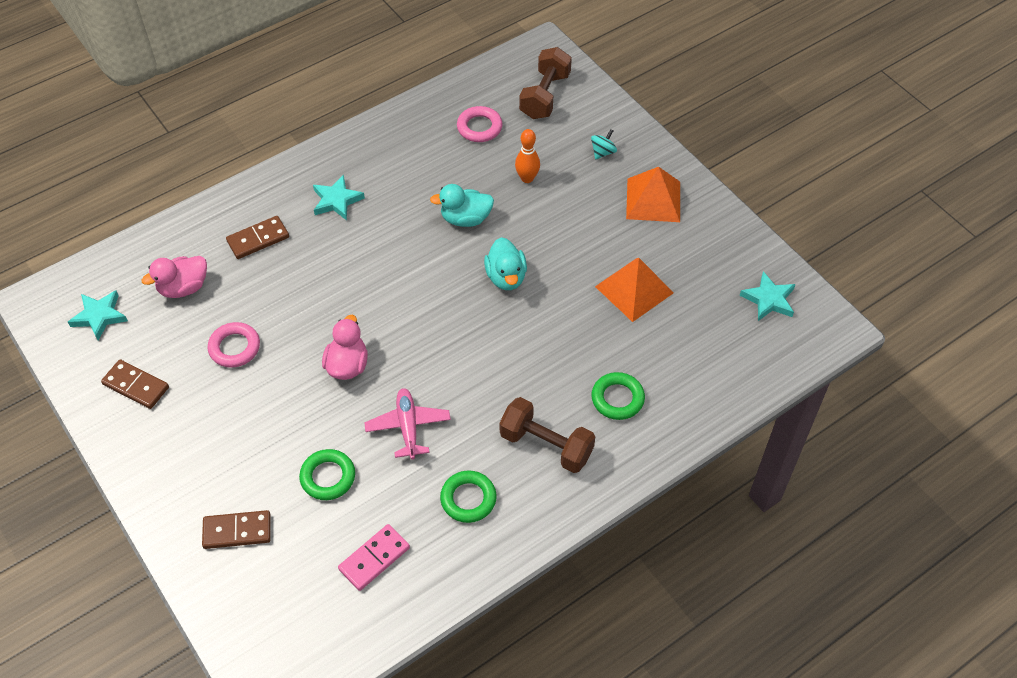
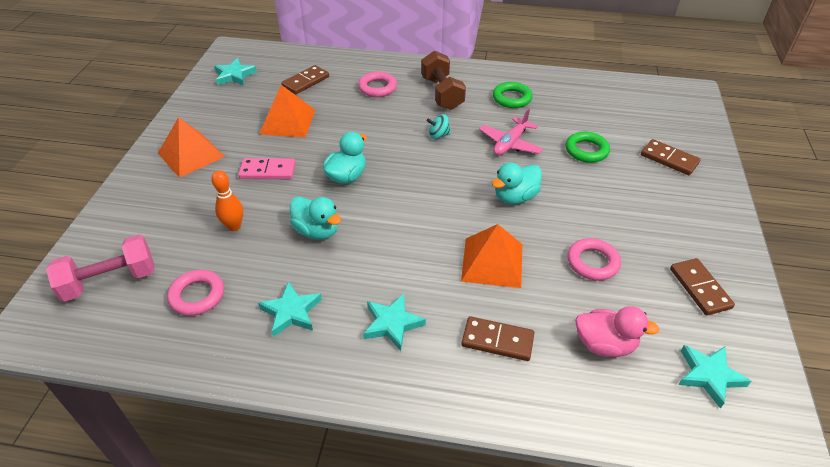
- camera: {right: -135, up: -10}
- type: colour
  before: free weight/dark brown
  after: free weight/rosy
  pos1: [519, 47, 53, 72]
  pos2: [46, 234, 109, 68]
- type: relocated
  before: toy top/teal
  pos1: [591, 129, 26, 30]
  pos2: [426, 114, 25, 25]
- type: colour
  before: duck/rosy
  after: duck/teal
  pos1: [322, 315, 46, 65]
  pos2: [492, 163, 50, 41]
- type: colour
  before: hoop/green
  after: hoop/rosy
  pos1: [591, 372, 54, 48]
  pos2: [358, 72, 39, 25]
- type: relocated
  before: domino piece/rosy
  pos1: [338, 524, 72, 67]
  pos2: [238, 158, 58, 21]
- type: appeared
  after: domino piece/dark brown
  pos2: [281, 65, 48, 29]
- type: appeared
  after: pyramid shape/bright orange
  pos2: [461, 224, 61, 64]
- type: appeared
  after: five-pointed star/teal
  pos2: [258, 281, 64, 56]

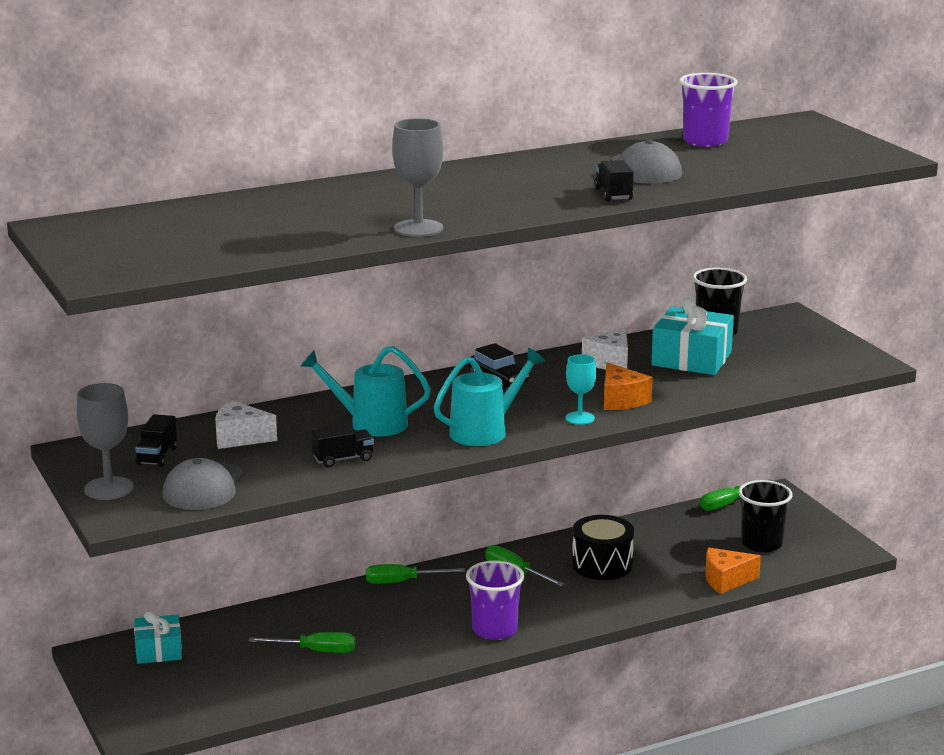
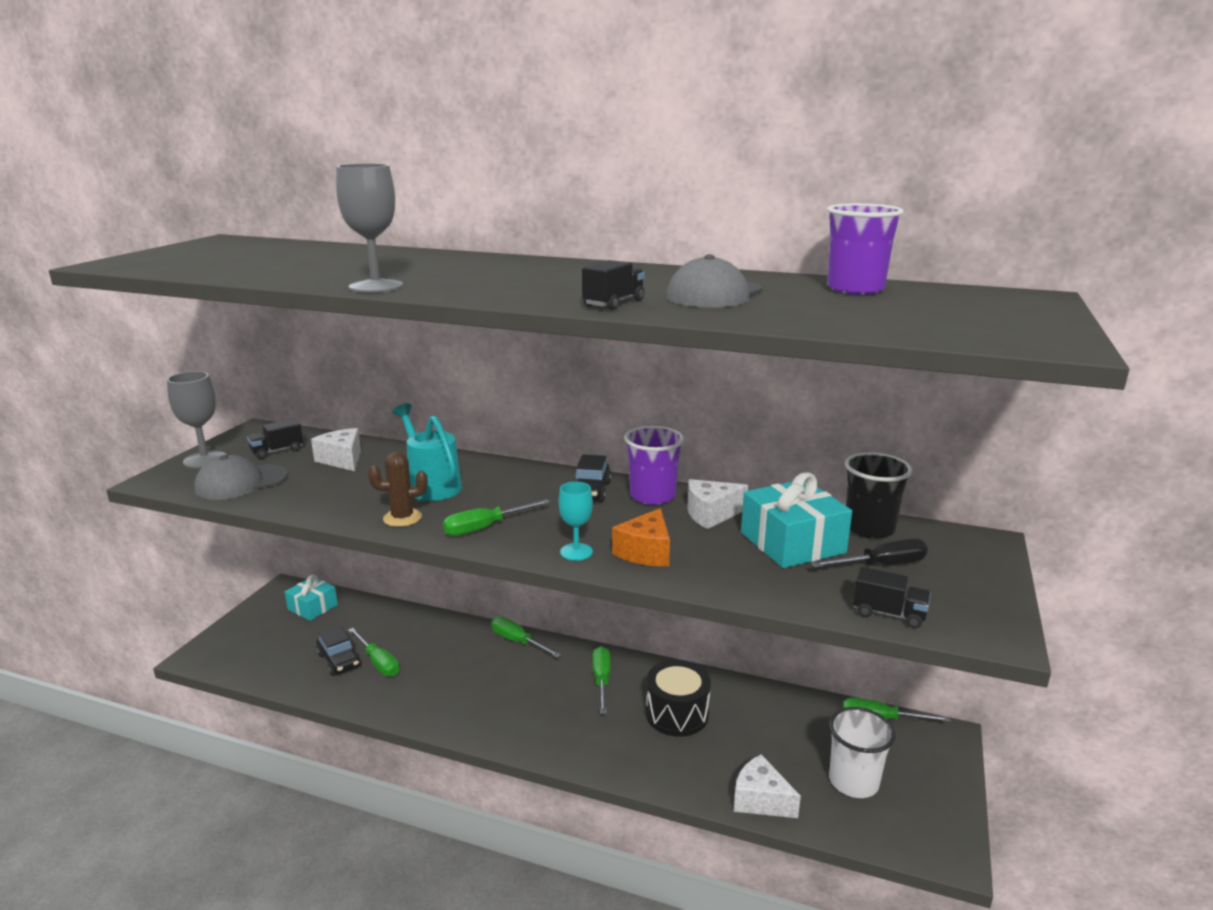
- camera: {right: 45, up: 0}
- type: exchanged
  before: watering can/teal
  after: screwdriver/green
  pos1: [434, 348, 111, 98]
  pos2: [443, 499, 107, 37]
- type: relocated
  before: toy truck/ebony
  pos1: [312, 424, 62, 44]
  pos2: [853, 567, 78, 61]
- type: colour
  before: cup/ebony
  after: cup/white
  pos1: [738, 480, 54, 72]
  pos2: [829, 707, 67, 91]
- type: colour
  before: piece of cheese/bright orange
  after: piece of cheese/white
  pos1: [705, 548, 56, 46]
  pos2: [733, 754, 68, 64]
- type: relocated
  before: cup/purple
  pos1: [466, 560, 58, 80]
  pos2: [624, 426, 60, 79]
- type: appeared
  after: prickly plant/dark brown
  pos2: [368, 452, 60, 75]
- type: appeared
  after: screwdriver/ebony
  pos2: [811, 538, 117, 30]
- type: appeared
  after: car/ebony
  pos2: [316, 626, 46, 50]

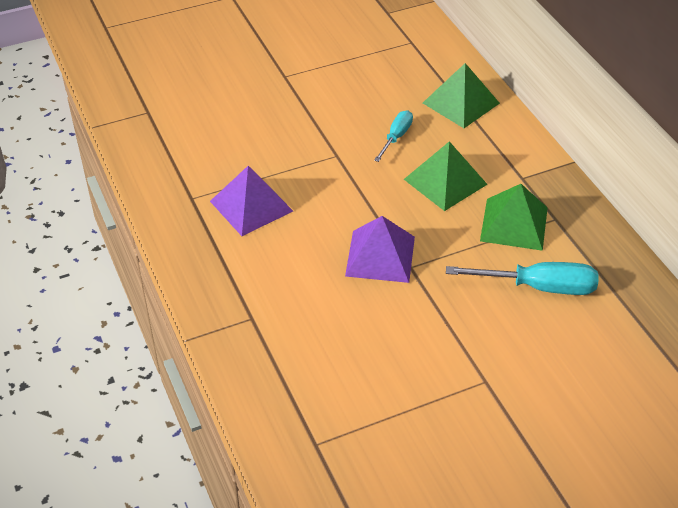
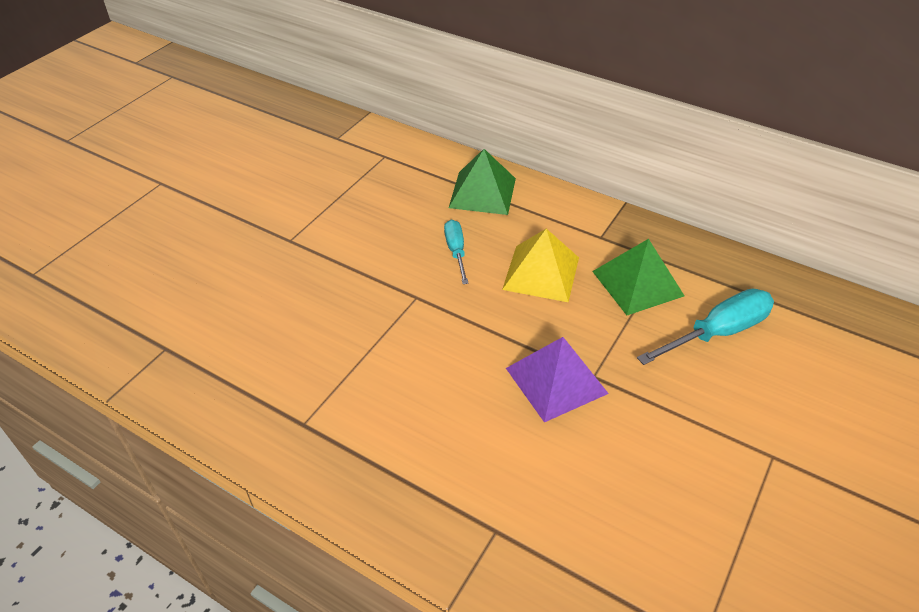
- camera: {right: -35, up: 0}
- type: colour
  before: pyramid shape/green
  after: pyramid shape/yellow
  pos1: [404, 141, 84, 70]
  pos2: [502, 229, 77, 73]
- type: missing
  before: pyramid shape/purple
  pos1: [210, 166, 83, 70]

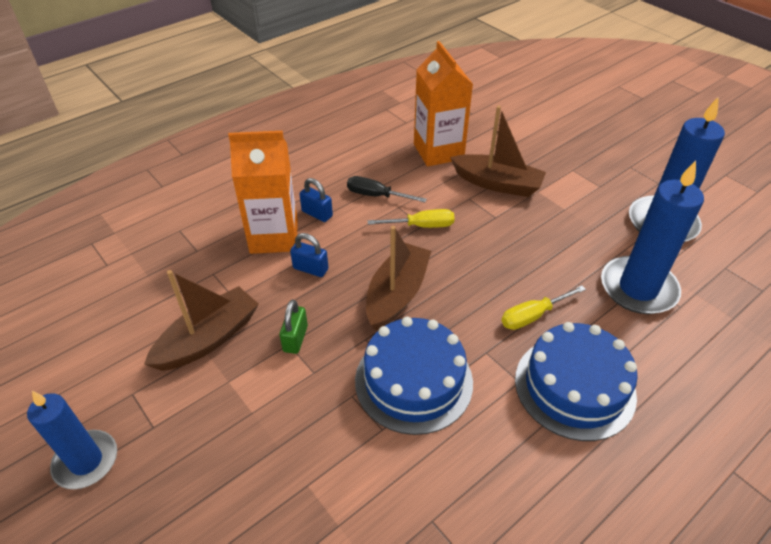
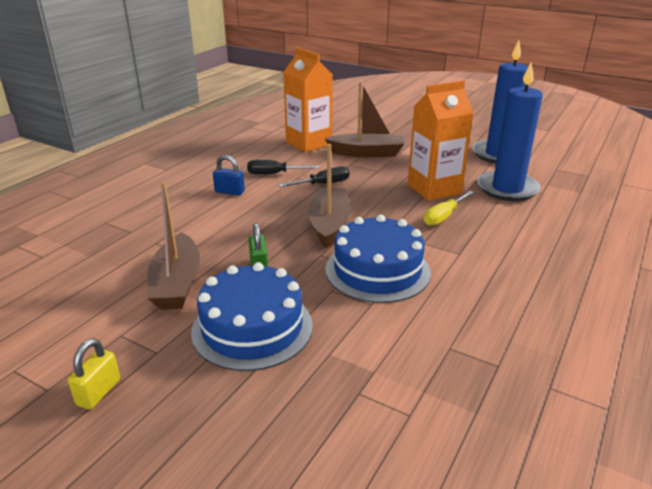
- camera: {right: -20, up: -15}
- type: relocated
  before: juice carton/bright orange
  pos1: [228, 131, 70, 123]
  pos2: [408, 81, 65, 120]
- type: colour
  before: screwdriver/yellow
  after: screwdriver/ebony
  pos1: [368, 209, 87, 19]
  pos2: [279, 166, 71, 21]
- type: missing
  before: padlock/cobalt
  pos1: [290, 233, 39, 44]
- type: spun
  before: toy boat/dark brown
  pos1: [144, 270, 115, 101]
  pos2: [147, 181, 53, 129]
  turn: 150
- type: relocated
  before: layer cake/cobalt
  pos1: [515, 322, 123, 119]
  pos2: [191, 262, 122, 109]
- type: exchanged
  before: pillar candle/cobalt
  after: padlock/yellow
  pos1: [27, 391, 90, 98]
  pos2: [68, 338, 52, 72]

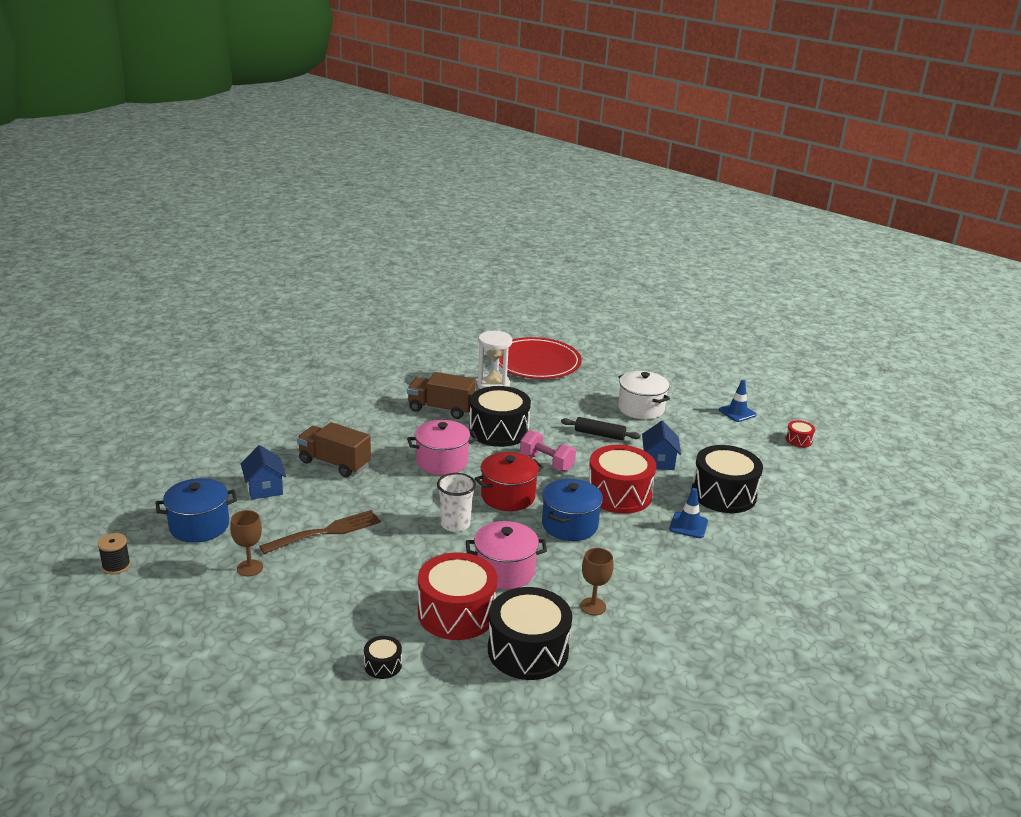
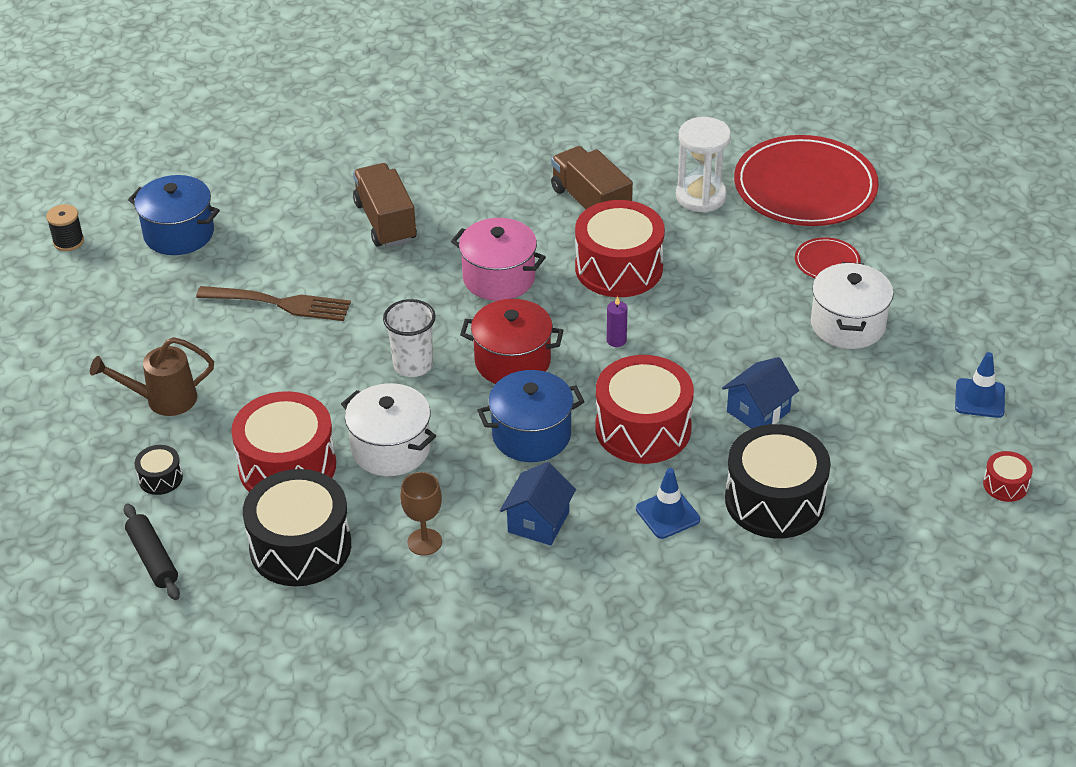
- camera: {right: 45, up: 15}
- type: colour
  before: drum/ebony
  after: drum/red
  pos1: [469, 386, 62, 61]
  pos2: [575, 200, 90, 97]
- type: relocated
  before: dough roller/ebony
  pos1: [561, 417, 80, 23]
  pos2: [124, 503, 56, 97]
- type: exchanged
  before: free weight/rosy
  after: pillar candle/purple
  pos1: [520, 430, 56, 42]
  pos2: [607, 296, 20, 51]
- type: relocated
  before: cottage/cobalt
  pos1: [241, 445, 45, 55]
  pos2: [500, 462, 76, 83]
- type: missing
  before: goblet/dark brown
  pos1: [230, 510, 33, 66]
- type: colour
  before: pot/rosy
  after: pot/white
  pos1: [466, 521, 81, 69]
  pos2: [341, 383, 95, 93]
- type: appeared
  after: dinner plate/red
  pos2: [795, 237, 66, 41]
- type: appeared
  after: watering can/dark brown
  pos2: [90, 337, 124, 79]

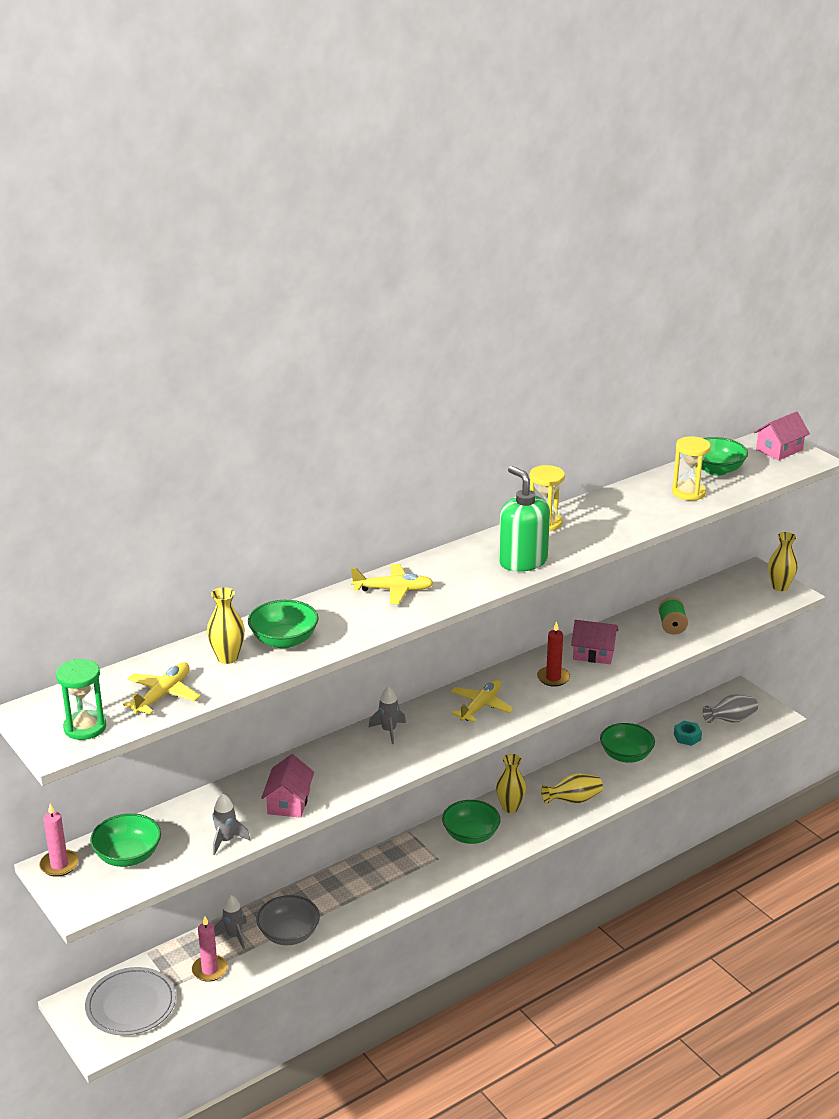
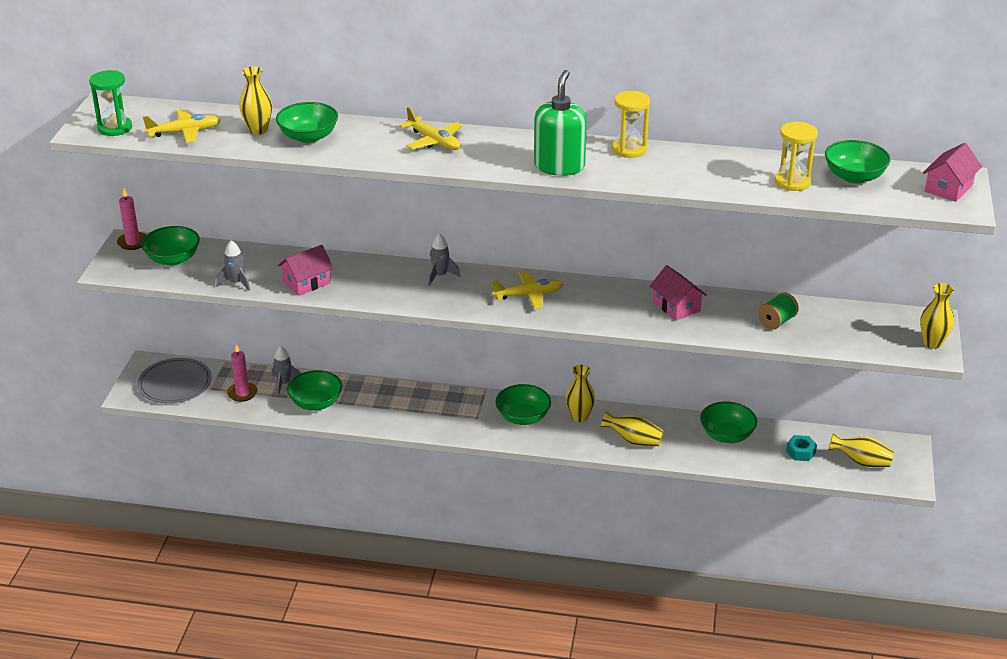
- camera: {right: 45, up: 5}
- type: spun
  before: cottage/rosy
  pos1: [754, 411, 56, 49]
  pos2: [923, 143, 59, 59]
  turn: -60
- type: missing
  before: pillar candle/red
  pos1: [537, 621, 33, 66]
- type: colour
  before: flower vase/grey
  after: flower vase/yellow
  pos1: [703, 694, 55, 29]
  pos2: [828, 432, 66, 35]
- type: colour
  before: deep dish/grey
  after: deep dish/green
  pos1: [257, 895, 63, 50]
  pos2: [287, 370, 55, 41]

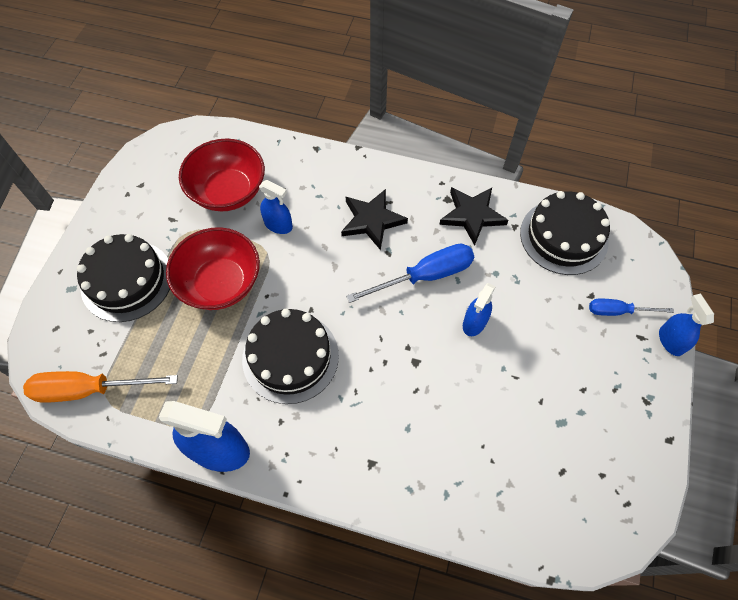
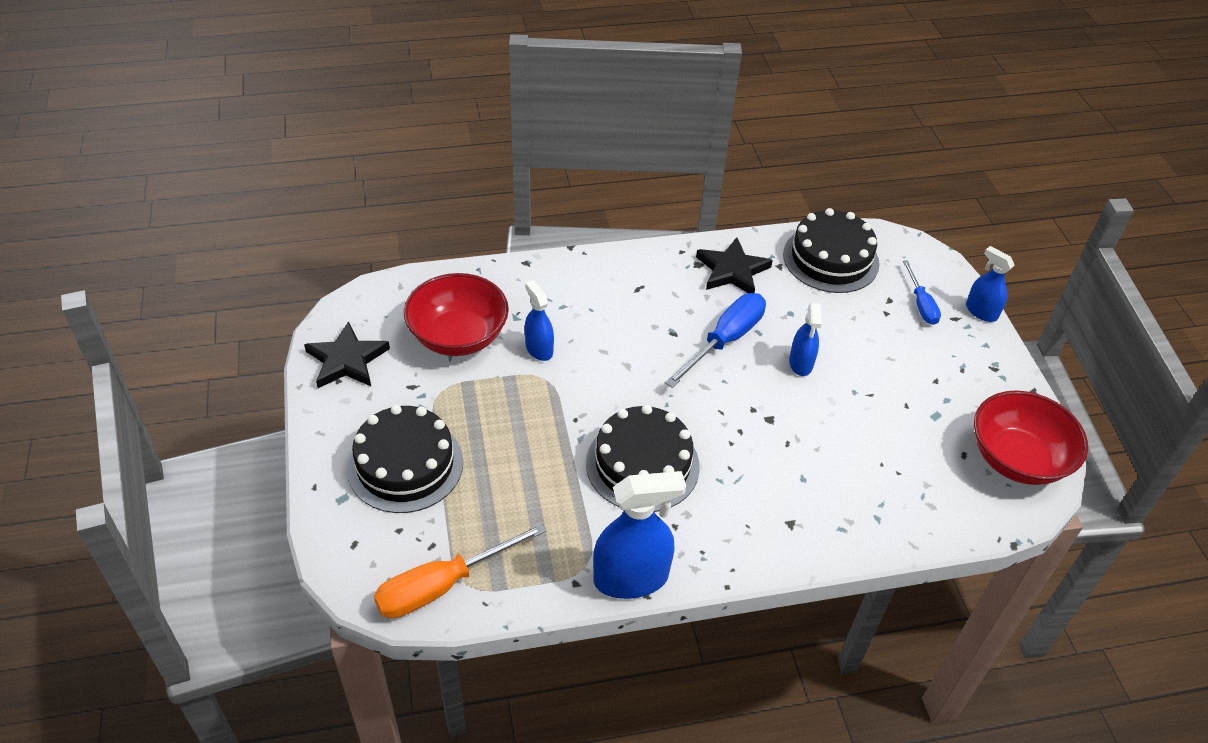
- camera: {right: -30, up: -15}
- type: spun
  before: spray cleaner/cobalt
  pos1: [259, 180, 34, 54]
  pos2: [525, 280, 29, 81]
  turn: -120
- type: relocated
  before: five-pointed star/ebony
  pos1: [341, 189, 67, 61]
  pos2: [304, 321, 86, 67]
- type: relocated
  before: deep dish/red
  pos1: [166, 227, 94, 83]
  pos2: [974, 390, 114, 95]
- type: spun
  before: screwdriver/cobalt
  pos1: [589, 298, 85, 18]
  pos2: [903, 260, 38, 65]
  turn: -75

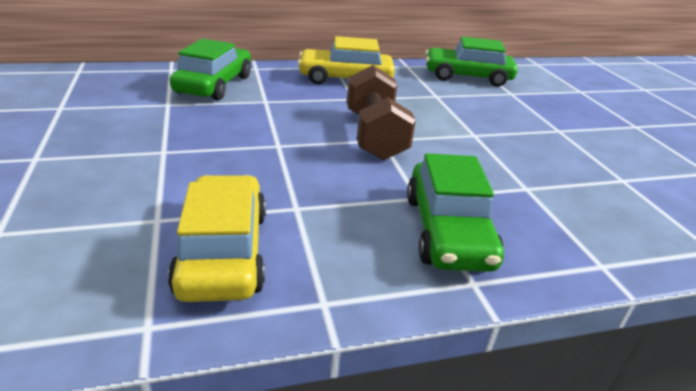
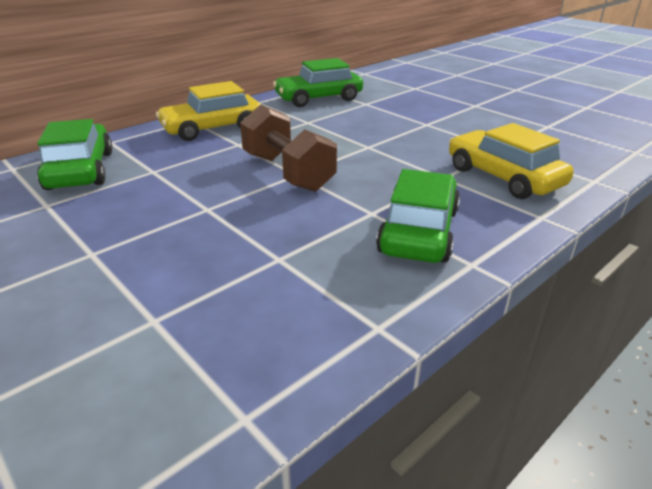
- camera: {right: -25, up: 0}
- type: spun
  before: car/green
  pos1: [407, 153, 97, 119]
  pos2: [376, 169, 84, 94]
  turn: -135
- type: relocated
  before: car/yellow
  pos1: [168, 175, 98, 127]
  pos2: [449, 123, 125, 76]

